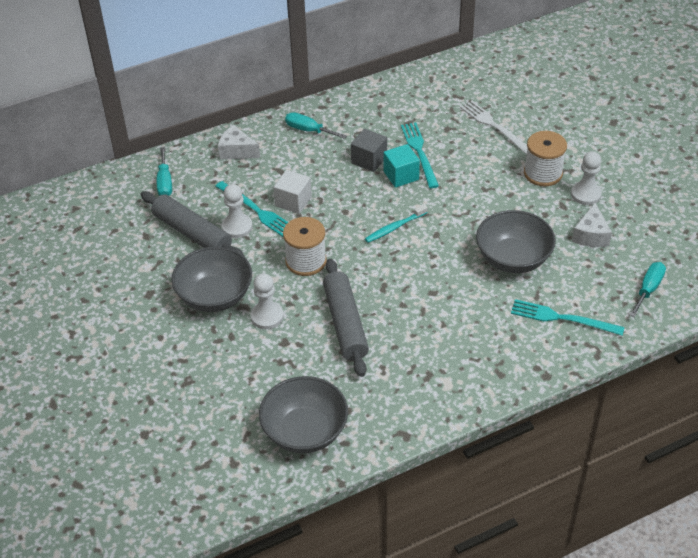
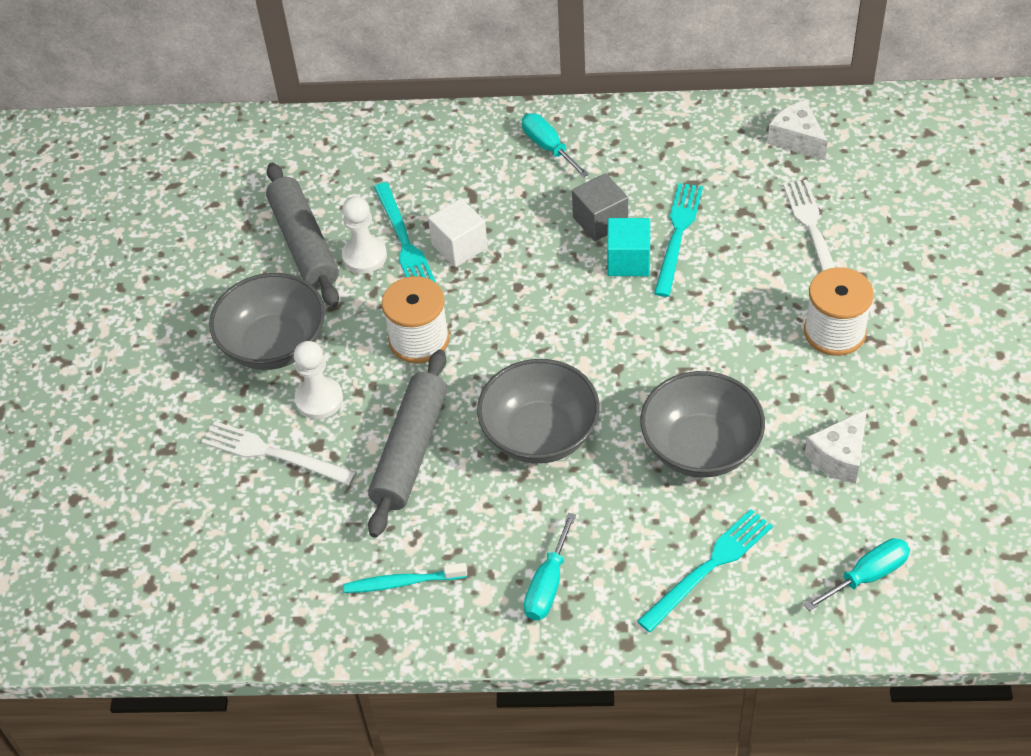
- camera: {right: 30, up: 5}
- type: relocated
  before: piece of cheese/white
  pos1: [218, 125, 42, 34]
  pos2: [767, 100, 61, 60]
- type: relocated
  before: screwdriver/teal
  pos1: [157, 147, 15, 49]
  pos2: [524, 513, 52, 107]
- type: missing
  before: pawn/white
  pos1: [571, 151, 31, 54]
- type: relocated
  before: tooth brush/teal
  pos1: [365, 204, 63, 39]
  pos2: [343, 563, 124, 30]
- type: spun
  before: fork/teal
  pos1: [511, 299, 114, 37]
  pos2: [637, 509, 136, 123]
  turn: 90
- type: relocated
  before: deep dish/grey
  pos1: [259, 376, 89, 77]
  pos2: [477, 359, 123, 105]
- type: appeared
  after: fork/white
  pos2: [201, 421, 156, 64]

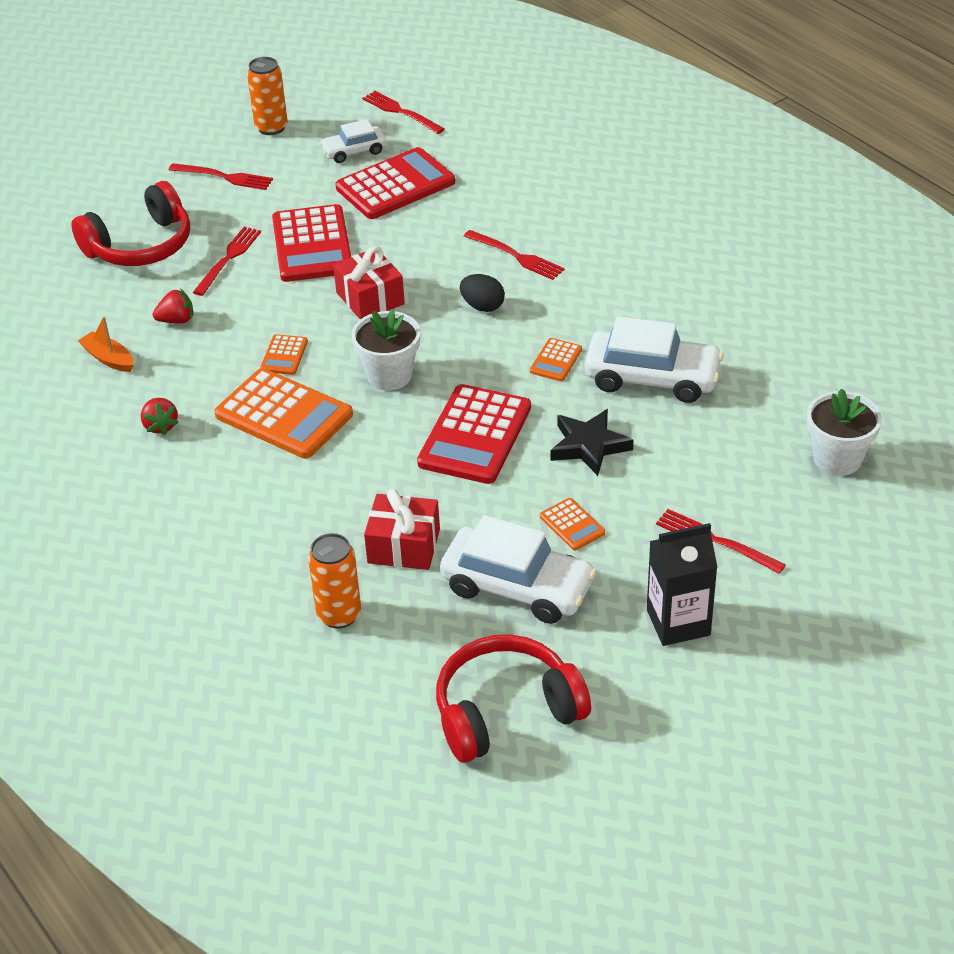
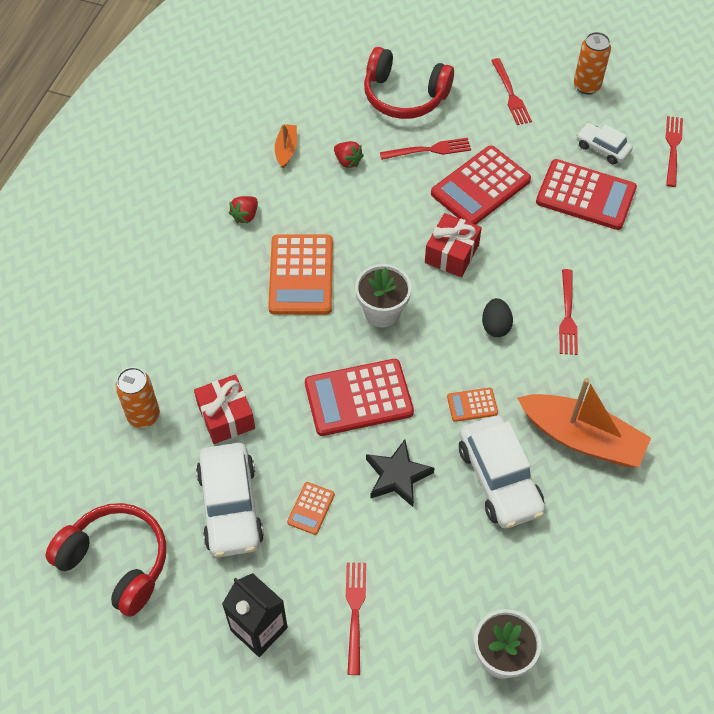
- camera: {right: 55, up: 15}
- type: missing
  before: calculator/bright orange
  pos1: [260, 334, 48, 41]
- type: appeared
  after: toy boat/bright orange
  pos2: [517, 378, 134, 89]

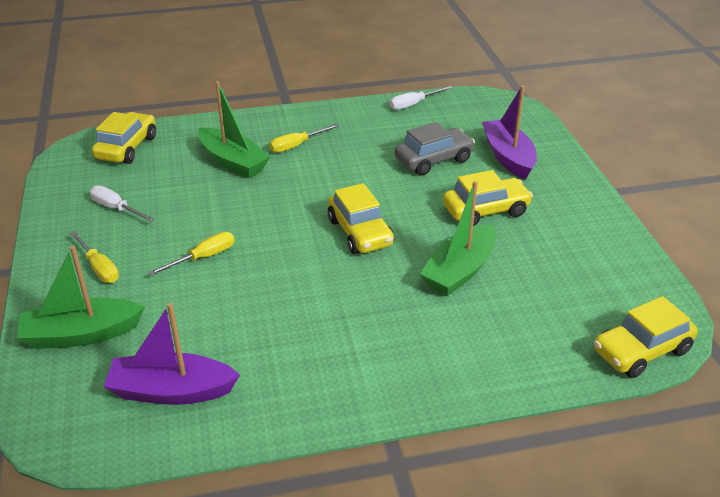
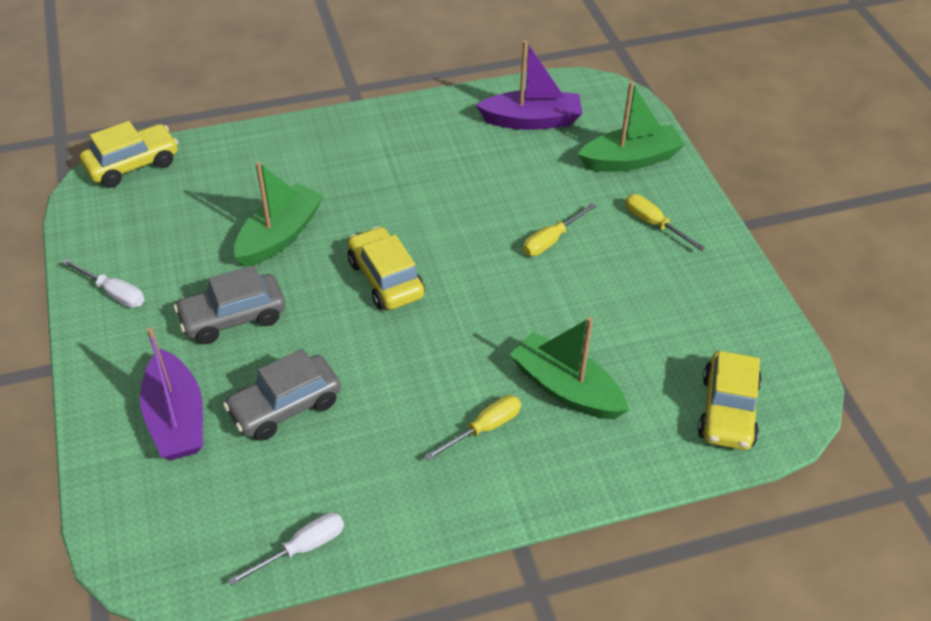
- camera: {right: 175, up: 10}
- type: colour
  before: car/yellow
  after: car/grey
  pos1: [443, 170, 90, 56]
  pos2: [174, 265, 111, 79]
- type: relocated
  before: screwdriver/white
  pos1: [90, 185, 65, 37]
  pos2: [62, 259, 82, 49]

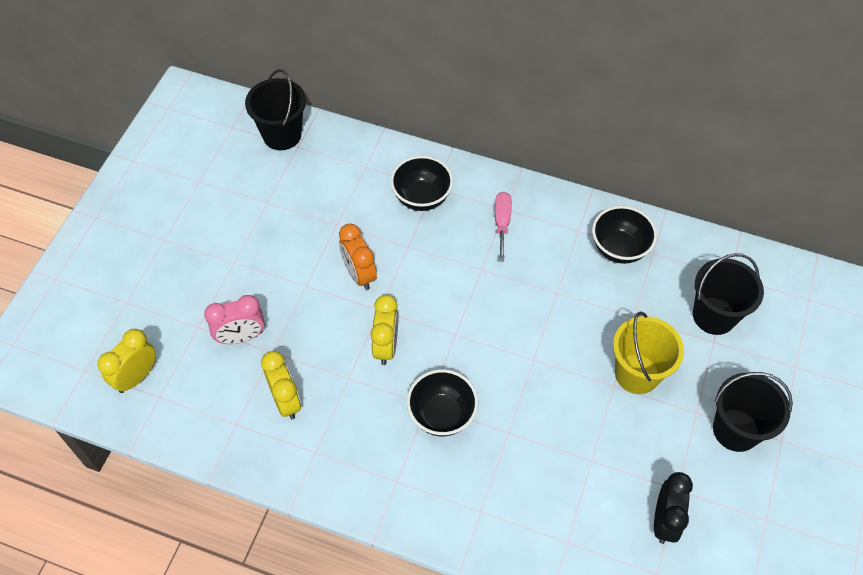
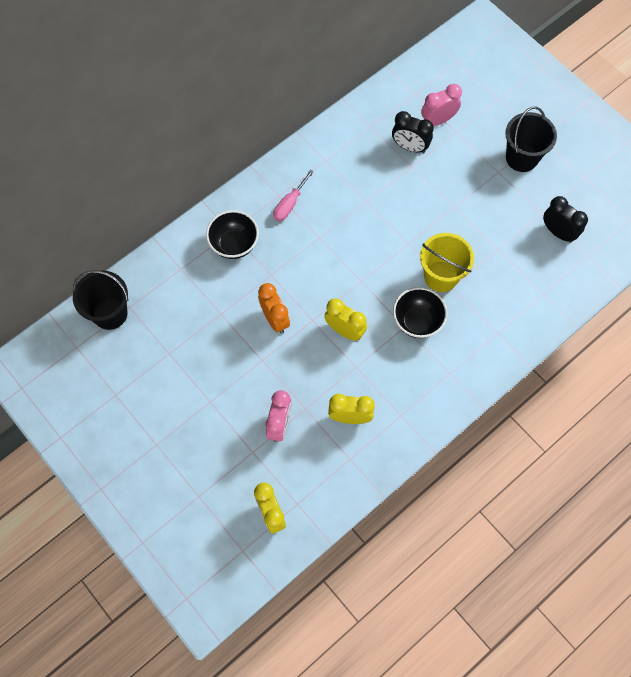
- camera: {right: -60, up: 10}
- type: spun
  before: screwdriver/rosy
  pos1: [495, 192, 17, 70]
  pos2: [273, 169, 41, 52]
  turn: -90
- type: missing
  before: deep dish/ebony
  pos1: [592, 206, 65, 58]
- type: spun
  before: bedside clock/bright orange
  pos1: [339, 224, 38, 66]
  pos2: [258, 283, 32, 50]
  turn: -120
- type: exchanged
  before: sand bucket/ebony
  after: bedside clock/rosy
  pos1: [693, 253, 71, 82]
  pos2: [421, 84, 41, 42]
- type: relocated
  before: sand bucket/yellow
  pos1: [613, 311, 71, 83]
  pos2: [420, 233, 54, 59]
- type: appeared
  after: bedside clock/ebony
  pos2: [392, 111, 42, 42]

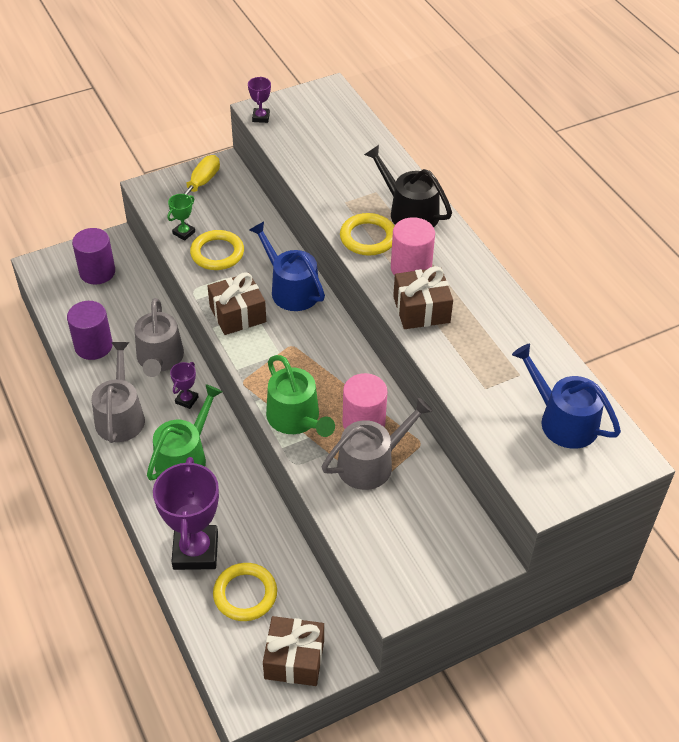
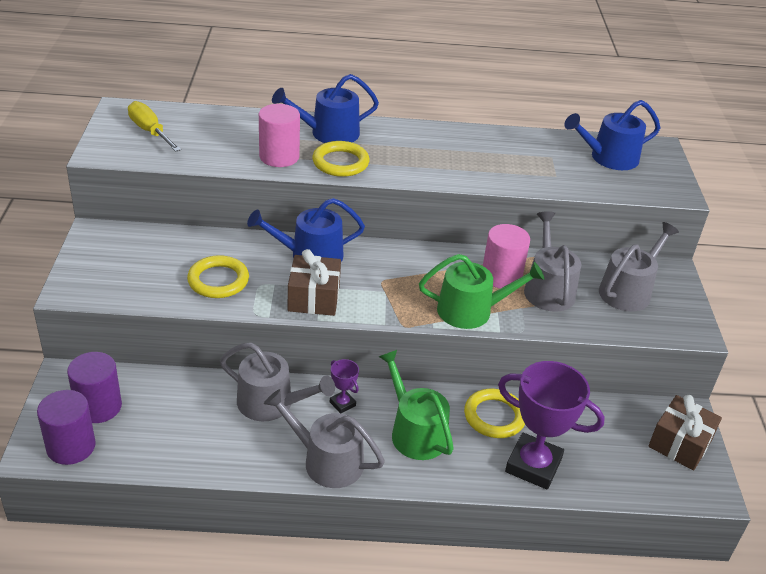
- camera: {right: -65, up: -10}
- type: missing
  before: award cup/purple
  pos1: [248, 77, 23, 46]
- type: colour
  before: watering can/ebony
  after: watering can/cobalt
  pos1: [364, 145, 88, 82]
  pos2: [272, 74, 107, 69]
- type: relocated
  before: screwdriver/yellow
  pos1: [168, 155, 52, 56]
  pos2: [128, 101, 53, 51]
- type: missing
  before: award cup/green
  pos1: [167, 194, 28, 47]
- type: relocated
  before: cylinder shape/rosy
  pos1: [391, 217, 44, 59]
  pos2: [259, 104, 41, 63]
- type: missing
  before: gift/dark brown
  pos1: [393, 266, 60, 63]
- type: relocated
  before: cylinder shape/purple
  pos1: [67, 301, 46, 59]
  pos2: [37, 390, 59, 75]
- type: relocated
  before: hoop/yellow
  pos1: [213, 563, 64, 58]
  pos2: [464, 389, 61, 49]
- type: appeared
  after: watering can/grey
  pos2: [599, 222, 80, 90]

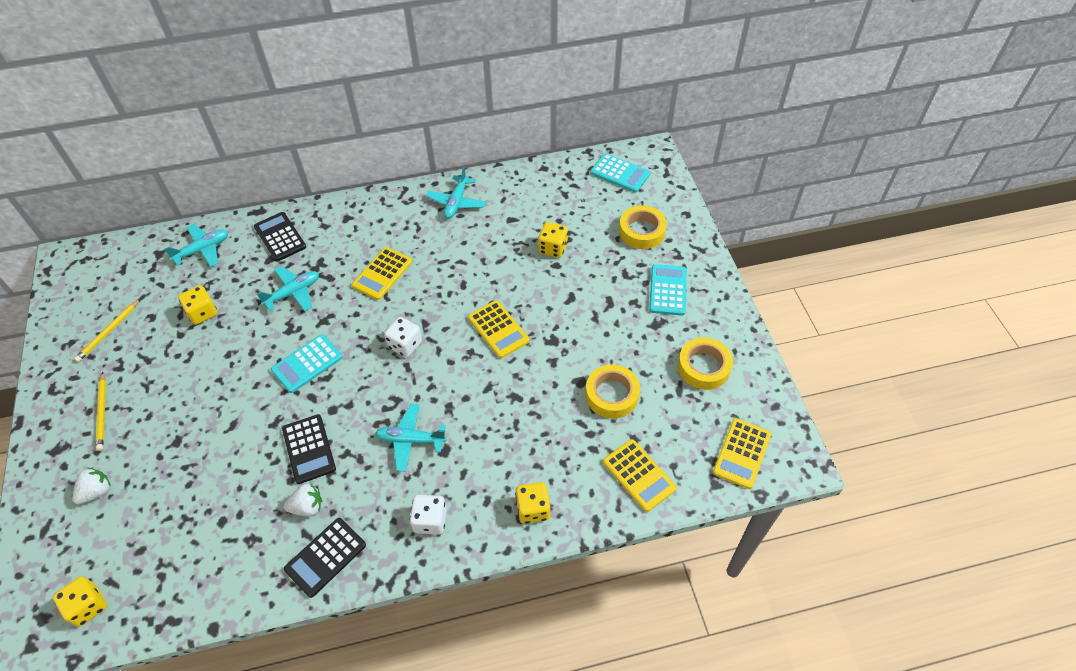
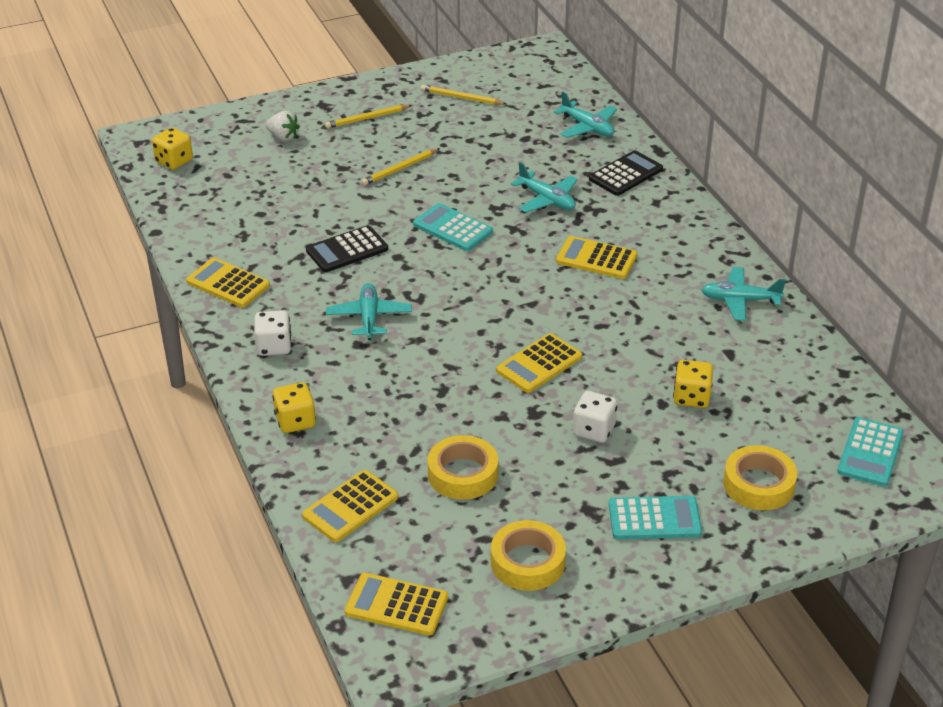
- camera: {right: 80, up: -15}
- type: missing
  before: dice/yellow
  pos1: [178, 285, 39, 40]
- type: relocated
  before: dice/white
  pos1: [384, 317, 38, 40]
  pos2: [573, 391, 44, 52]
- type: missing
  before: toy strawberry/white
  pos1: [284, 484, 38, 32]
- type: colour
  before: calculator/ebony
  after: calculator/yellow
  pos1: [284, 518, 82, 80]
  pos2: [186, 257, 84, 50]
- type: appeared
  after: pencil/yellow
  pos2: [361, 148, 79, 38]

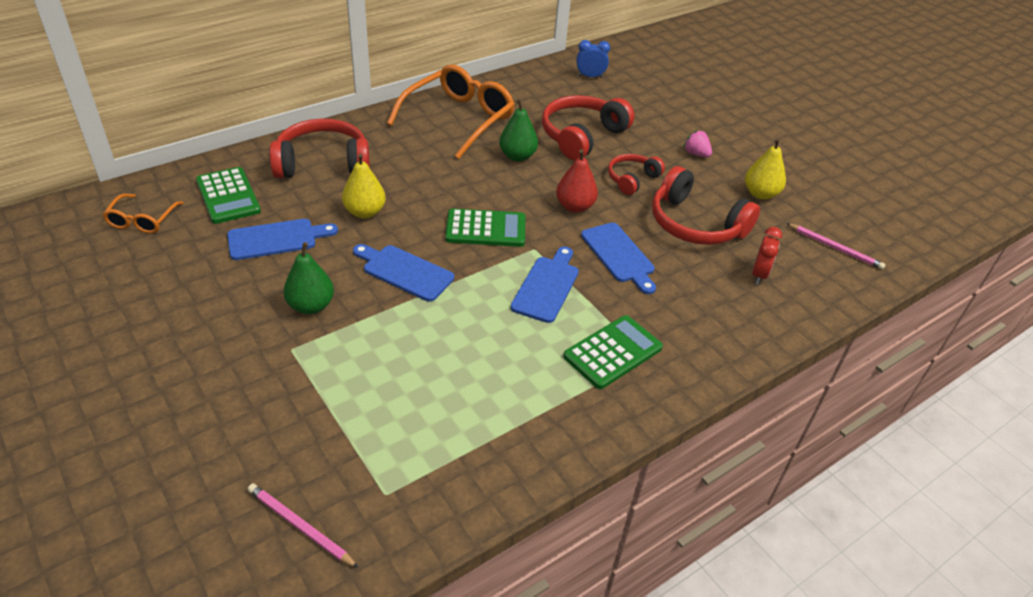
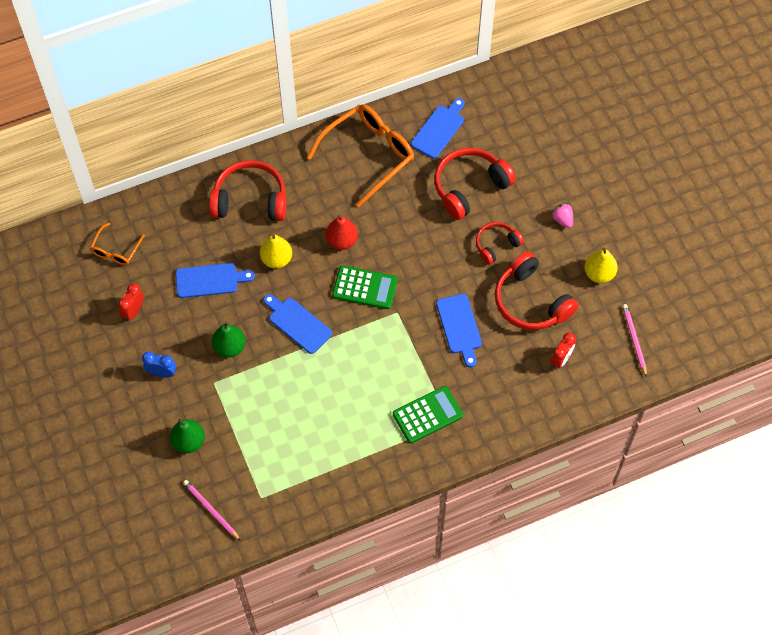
- camera: {right: 15, up: 20}
- type: relocated
  before: bedside clock/cobalt
  pos1: [577, 40, 33, 38]
  pos2: [142, 352, 34, 26]
- type: relocated
  before: pear fruit/green
  pos1: [499, 99, 39, 63]
  pos2: [170, 418, 35, 35]
- type: relocated
  before: pear fruit/red
  pos1: [556, 149, 42, 64]
  pos2: [325, 215, 33, 35]
- type: missing
  before: calculator/green
  pos1: [196, 167, 65, 57]
- type: spun
  before: pencil/rosy
  pos1: [786, 223, 99, 47]
  pos2: [622, 304, 25, 73]
  turn: -150
- type: relocated
  before: cutting board/cobalt
  pos1: [511, 246, 68, 77]
  pos2: [411, 98, 54, 60]
- type: appeared
  after: bedside clock/red
  pos2: [118, 283, 26, 38]

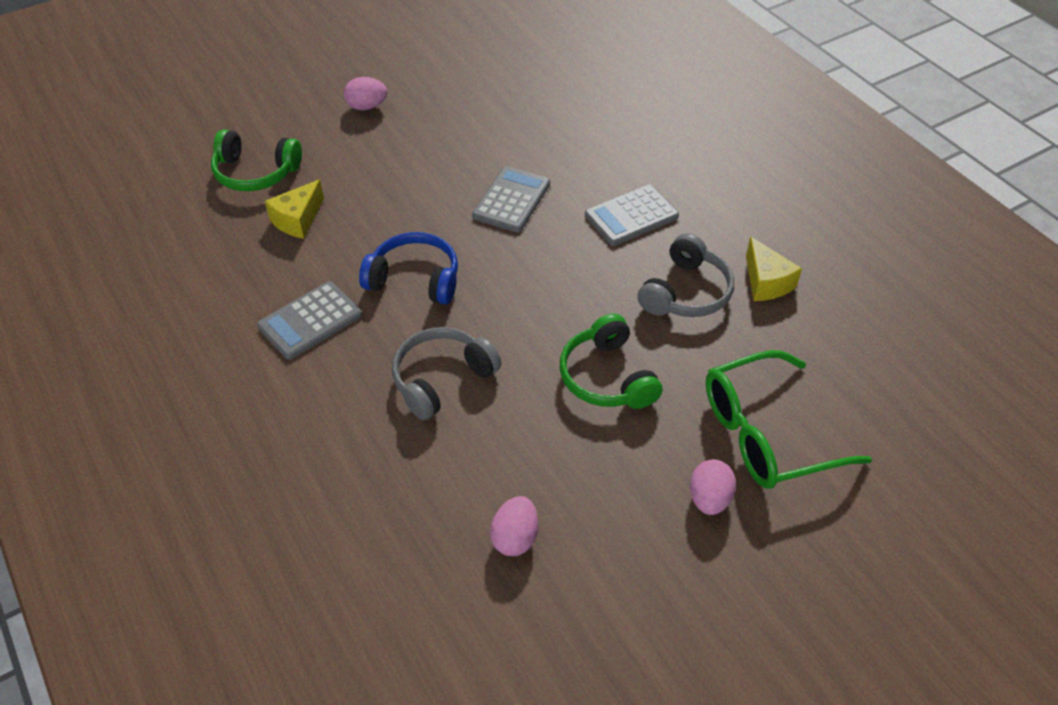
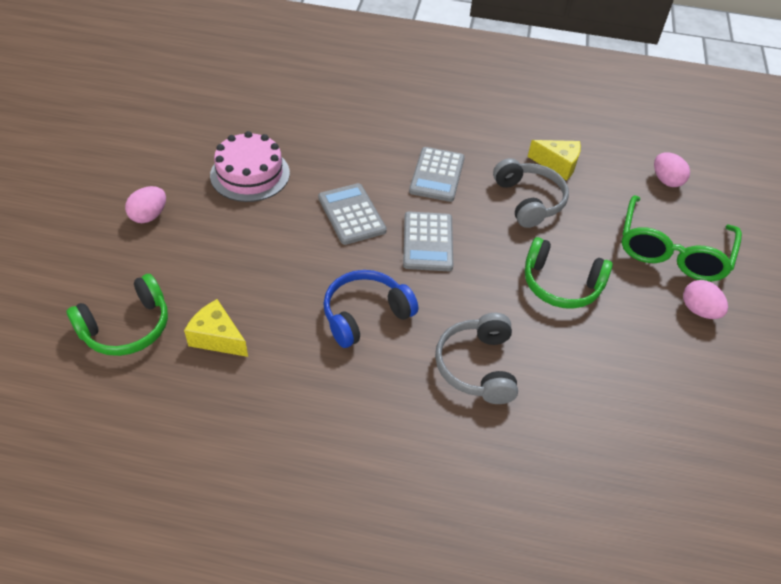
- camera: {right: -50, up: 0}
- type: spun
  before: piece of cheese/yellow
  pos1: [265, 180, 59, 59]
  pos2: [184, 299, 64, 58]
  turn: 135
- type: relocated
  before: calculator/grey
  pos1: [257, 281, 105, 79]
  pos2: [403, 212, 50, 59]
- type: relocated
  before: egg/rosy
  pos1: [490, 496, 48, 60]
  pos2: [654, 152, 36, 35]
- type: appeared
  after: layer cake/rosy
  pos2: [210, 131, 80, 71]

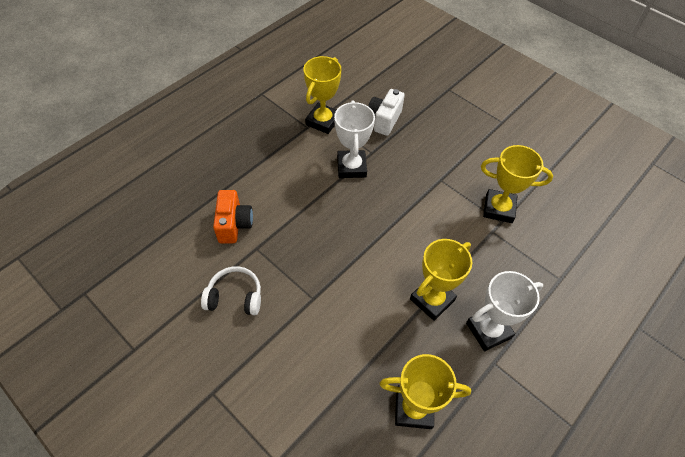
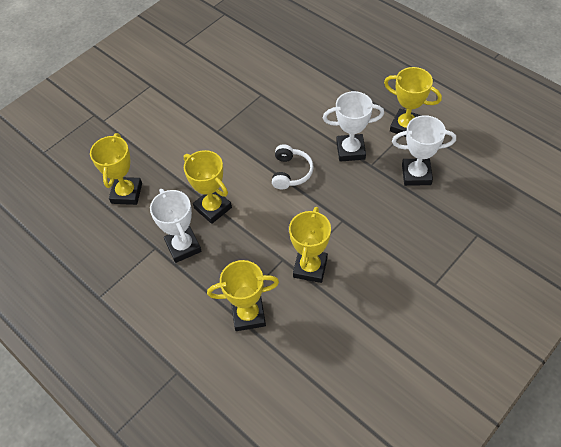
- camera: {right: 95, up: 0}
- type: exchanged
  before: photo camera/white
  after: award cup/white
  pos1: [368, 89, 36, 47]
  pos2: [392, 115, 64, 71]
- type: missing
  before: photo camera/bright orange
  pos1: [213, 190, 40, 53]
- type: relocated
  before: headset/white
  pos1: [201, 266, 60, 49]
  pos2: [272, 144, 42, 45]
- type: appeared
  after: award cup/yellow
  pos2: [207, 260, 72, 71]

